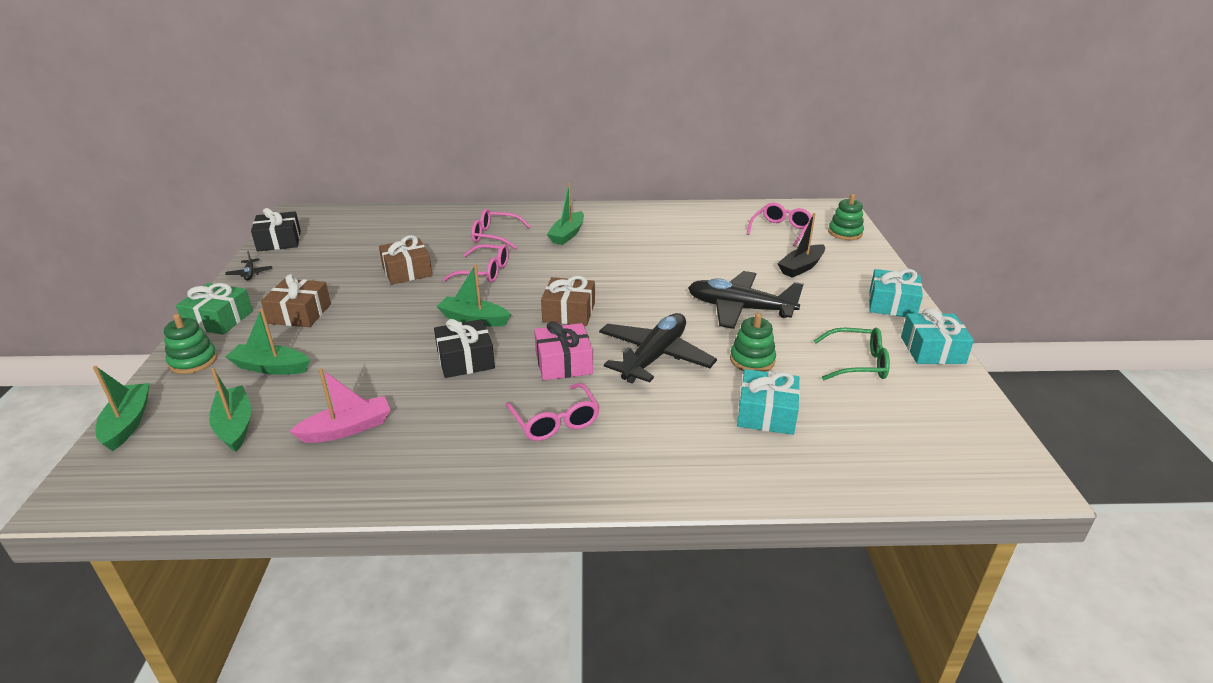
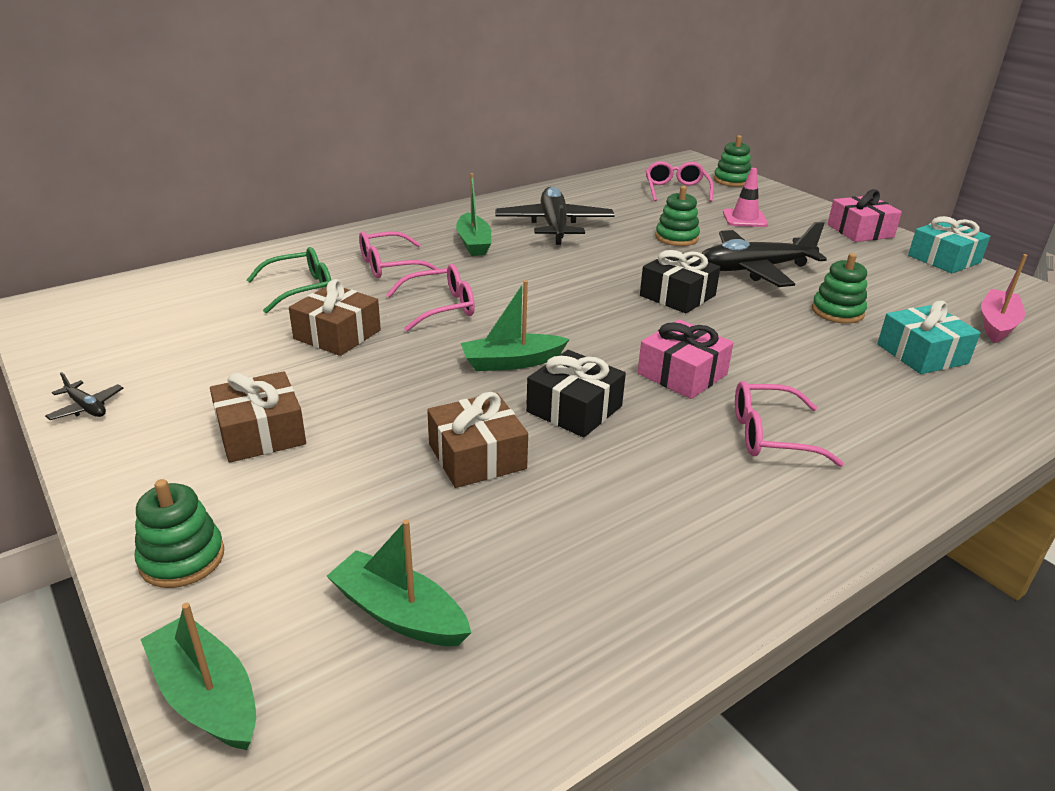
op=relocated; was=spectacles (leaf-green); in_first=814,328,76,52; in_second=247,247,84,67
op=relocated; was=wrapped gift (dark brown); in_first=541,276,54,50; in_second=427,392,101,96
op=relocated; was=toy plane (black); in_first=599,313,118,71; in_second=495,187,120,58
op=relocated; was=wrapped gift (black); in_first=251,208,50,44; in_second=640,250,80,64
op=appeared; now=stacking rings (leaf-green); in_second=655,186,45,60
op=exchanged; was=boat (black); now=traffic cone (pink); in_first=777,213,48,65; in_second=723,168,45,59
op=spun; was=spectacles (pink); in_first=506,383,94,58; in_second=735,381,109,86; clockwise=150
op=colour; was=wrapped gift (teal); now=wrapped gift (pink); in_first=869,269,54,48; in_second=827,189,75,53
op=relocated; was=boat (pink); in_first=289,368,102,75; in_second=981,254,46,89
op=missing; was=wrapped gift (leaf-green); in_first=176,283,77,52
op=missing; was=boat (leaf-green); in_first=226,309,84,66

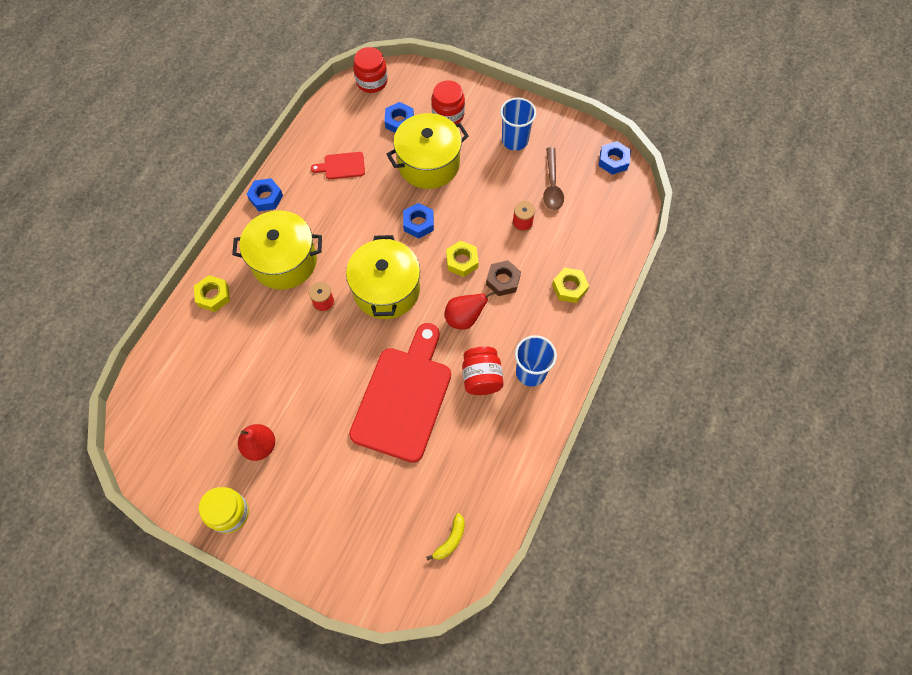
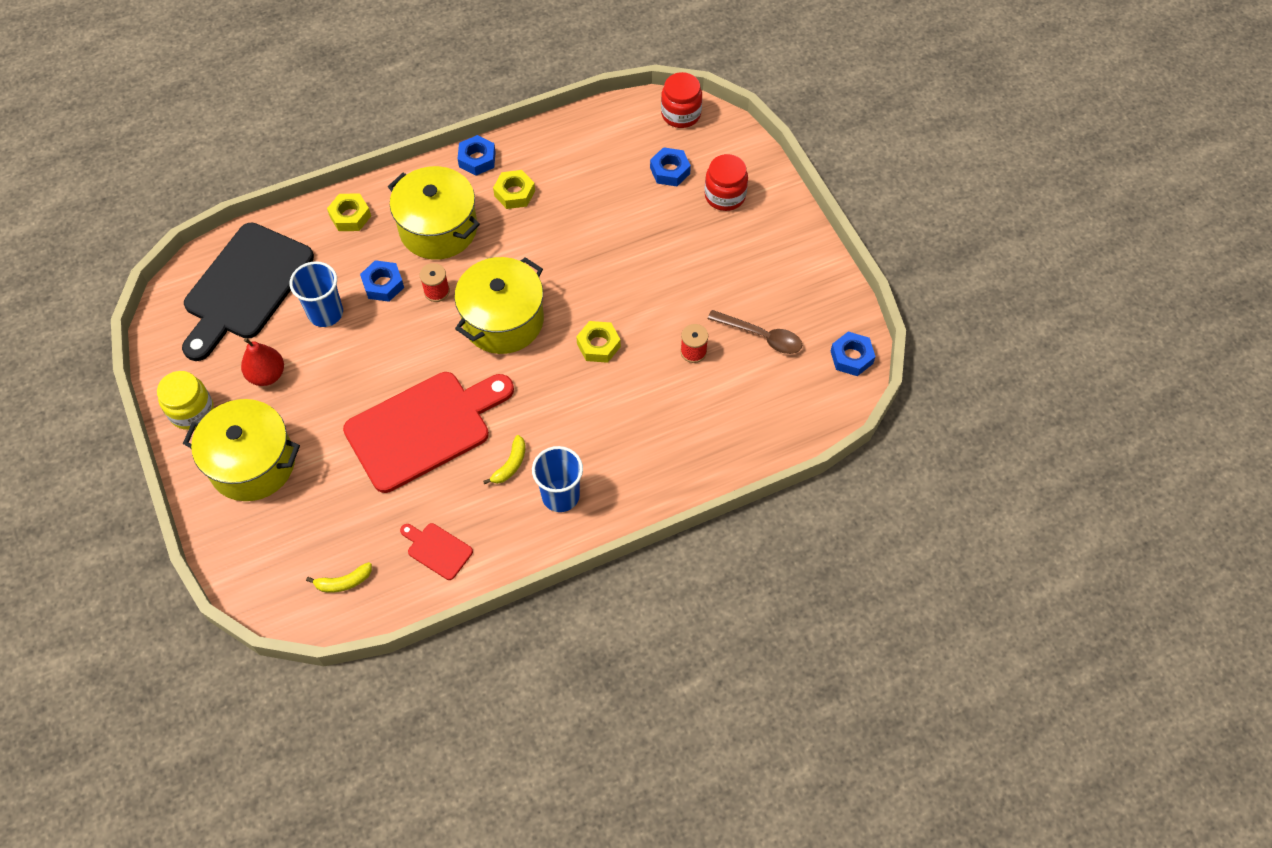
op=appeared; now=bread board (black); in_second=182,223,132,138
op=relocated; was=cooking pot (bright yellow); in_first=387,113,82,76; in_second=183,399,117,102
op=relocated; was=beaker (royal blue); in_first=500,98,36,53; in_second=290,261,53,66
op=relocated; was=hex nut (royal blue); in_first=403,203,31,35; in_second=360,260,44,42
op=relocated; was=bread board (crimson); in_first=311,152,54,27; in_second=400,523,73,57
op=exchanged; was=jam jar (crimson); now=toy banana (bright yellow); in_first=462,346,42,49; in_second=483,435,43,49
op=relocated; was=hex nut (bright yellow); in_first=552,268,37,35; in_second=493,170,42,39
op=spun; was=spoon (dark brown); in_first=543,147,21,63; in_second=708,310,94,44; clockwise=-105
op=missing; was=pear (crimson); in_first=445,291,50,39
op=missing; was=hex nut (dark brown); in_first=486,260,35,36

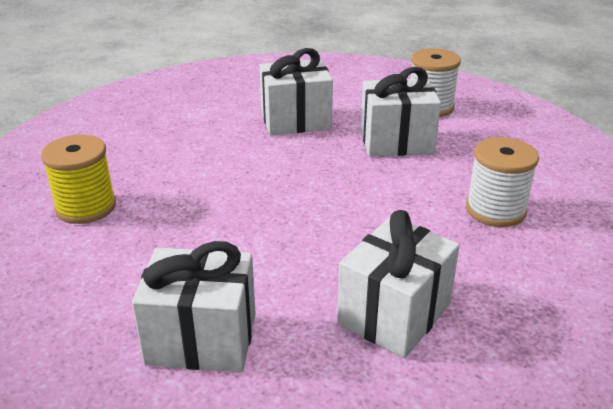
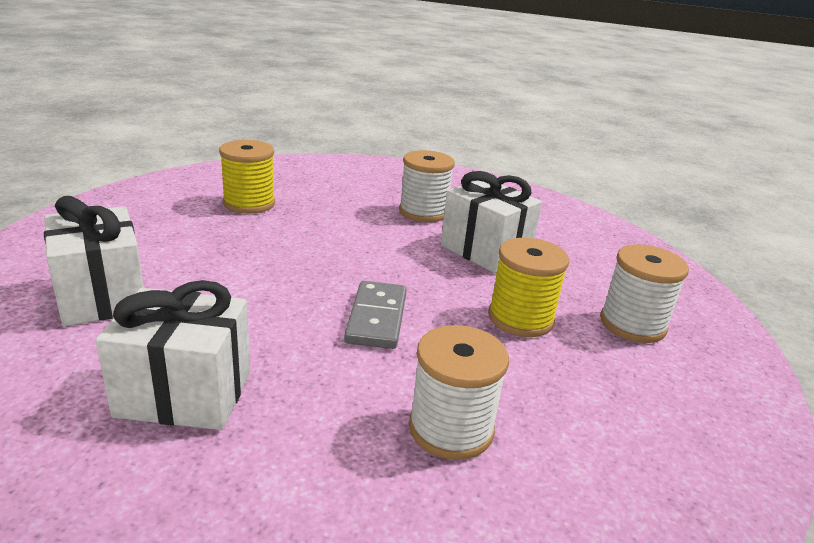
op=appeared; now=domino (grey); in_second=344,281,63,68
op=appeared; now=spool (white); in_second=399,150,56,72
op=exchanged; was=wrapped gift (white); now=spool (bright yellow); in_first=361,67,80,90; in_second=488,238,81,99

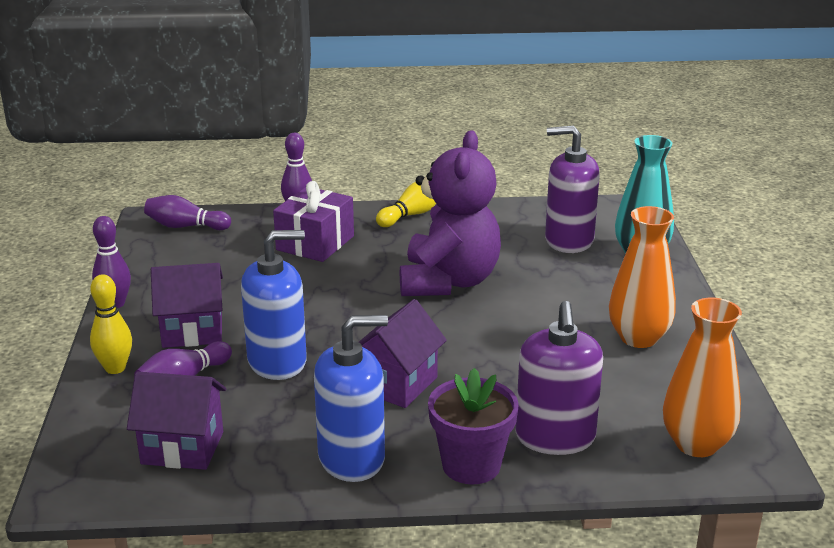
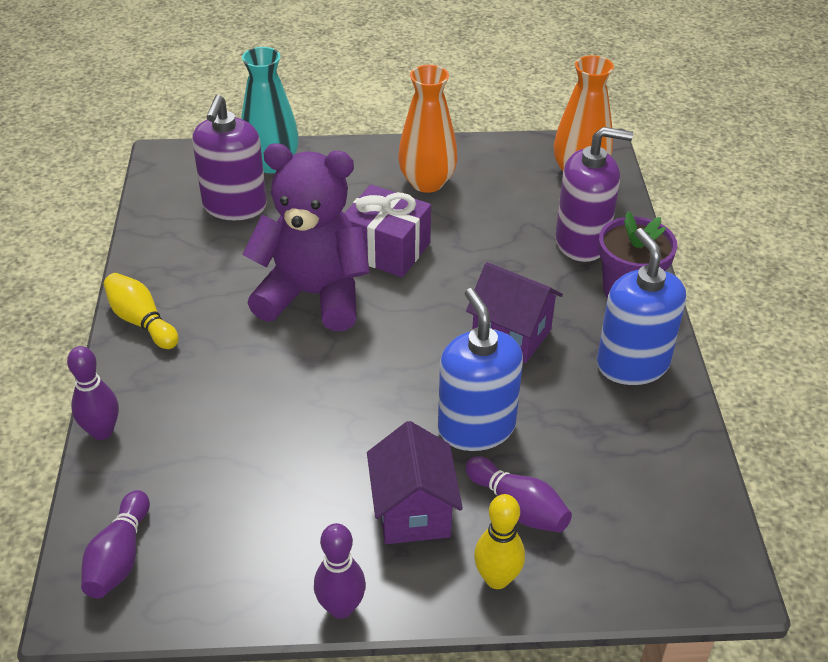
op=relocated; was=wrapped gift (violet); in_first=273,181,81,81; in_second=344,185,87,92
op=missing; was=house (violet); in_first=127,371,99,99

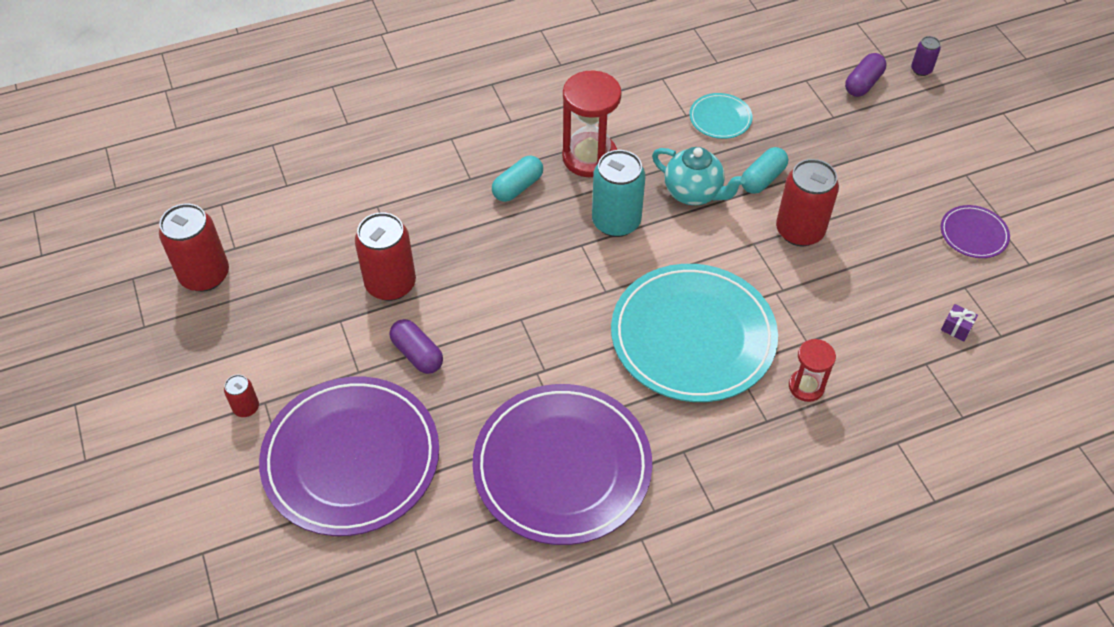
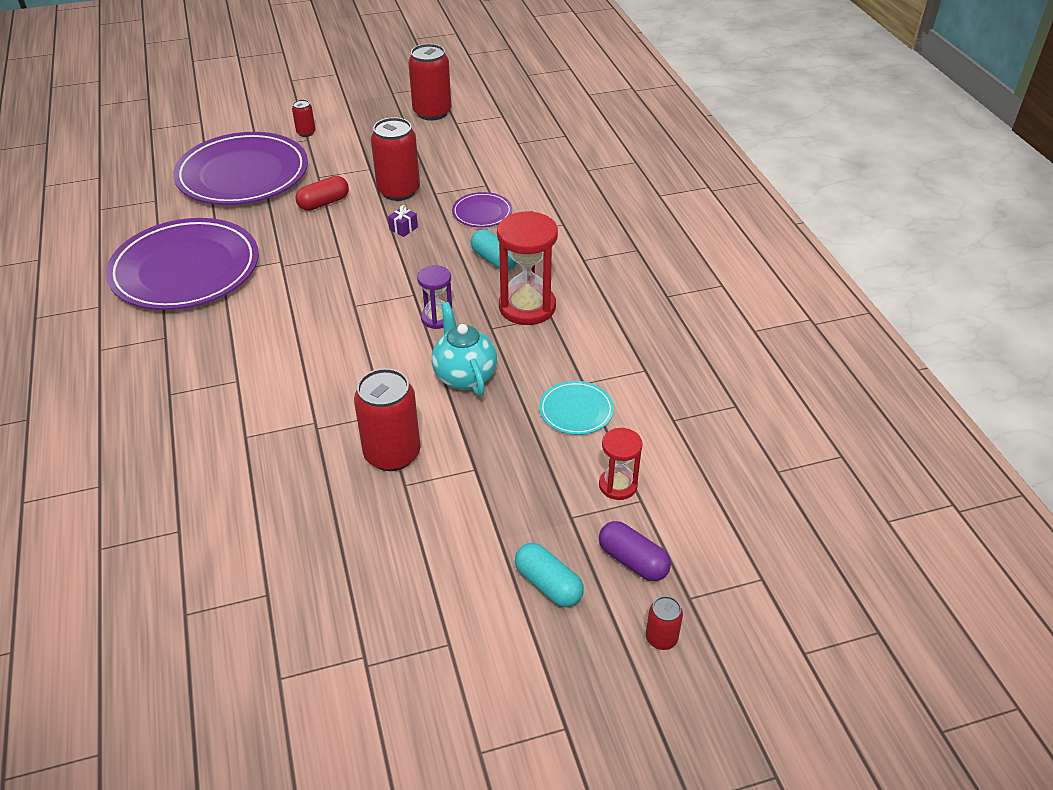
op=colour; was=pill shape (violet); now=pill shape (crimson); in_first=390,319,53,55; in_second=296,176,53,35
op=relocated; was=wrapped gift (violet); in_first=941,304,37,37; in_second=388,205,30,32
op=exchanged; was=tin (teal); now=sandglass (violet); in_first=592,150,53,87; in_second=417,265,35,64
op=spun; was=teapot (teal); in_first=652,147,94,58; in_second=432,302,65,94; clockwise=120
op=relocated; was=dinner plate (violet); in_first=941,205,69,53; in_second=452,192,60,35
op=relocated; was=pill shape (teal); in_first=742,147,46,47; in_second=515,543,69,64
op=relocated; was=sandglass (crimson); in_first=789,339,47,63; in_second=599,428,44,72
op=colour; was=tin (violet); now=tin (crimson); in_first=911,36,30,40; in_second=646,596,37,54
op=missing; was=dinner plate (teal); in_first=611,264,167,138

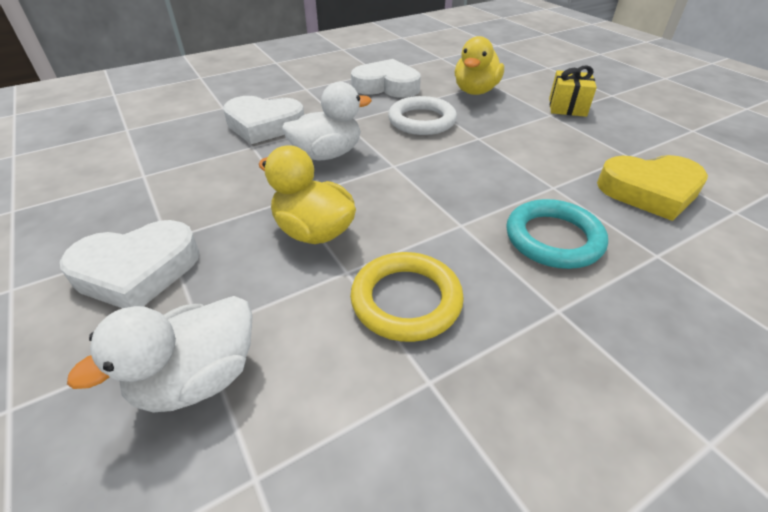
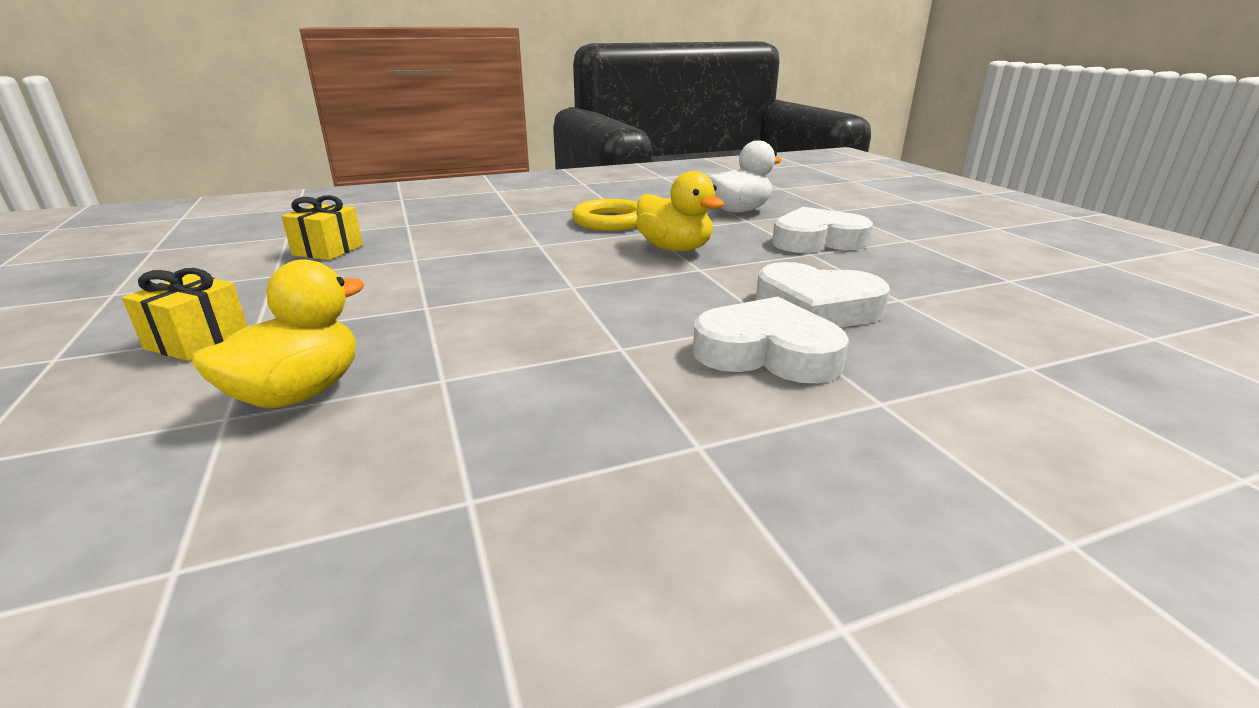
op=exchanged; was=love heart (bright yellow); now=wrapped gift (bright yellow); in_first=597,155,111,66; in_second=281,195,82,65
op=relocated; was=love heart (white); in_first=351,59,70,39; in_second=756,262,134,66
op=missing; was=toy duck (white); in_first=282,82,90,78
op=missing; was=hoop (white); in_first=388,96,69,39
op=missing; was=hoop (teal); in_first=506,199,102,70

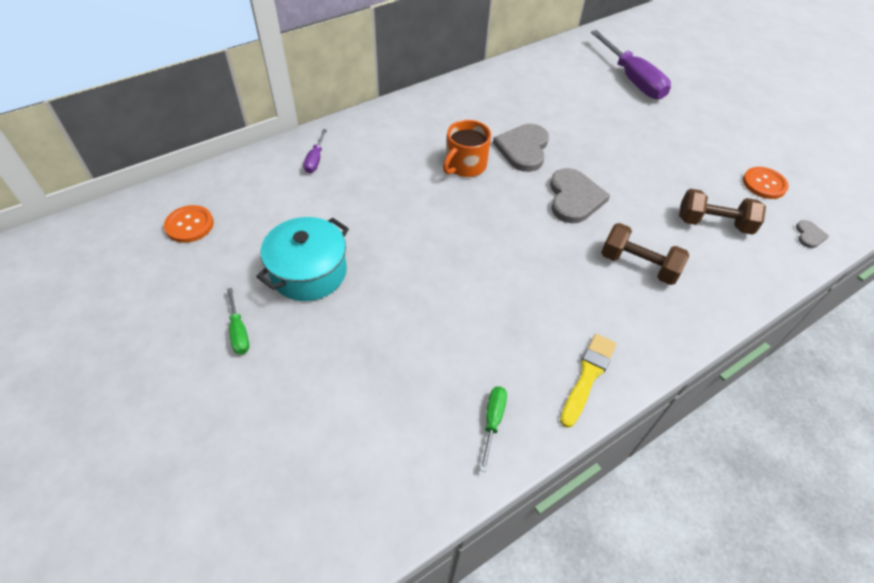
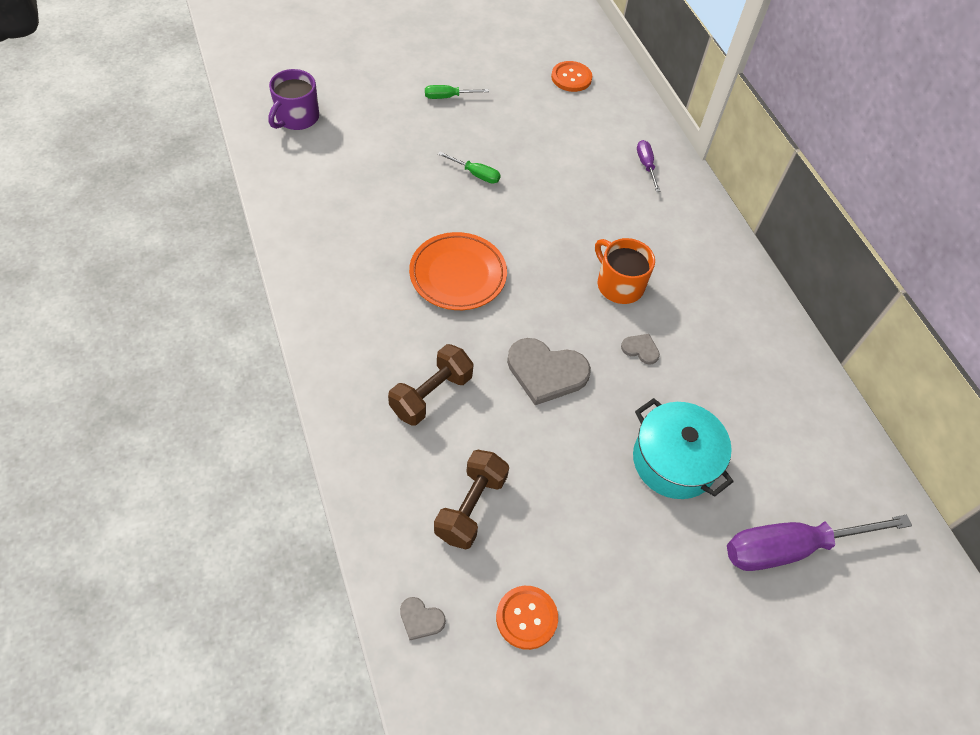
op=appeared; now=tea mug (violet); in_second=268,69,51,61
op=appeared; now=dinner plate (orange); in_second=409,232,98,78
op=relocated; was=flat screwdriver (leaf-green); in_first=480,386,27,86; in_second=438,152,63,32
op=size; was=love heart (grey); in_first=493,124,56,48; in_second=621,334,39,31; ratio=0.48
op=relocated; was=cooking pot (teal); in_first=256,217,93,84; in_second=633,398,101,101
op=spun; was=flat screwdriver (violet); in_first=303,129,24,44; in_second=637,140,23,52; clockwise=60
op=missing; was=paintbrush (bright yellow); in_first=560,334,56,94

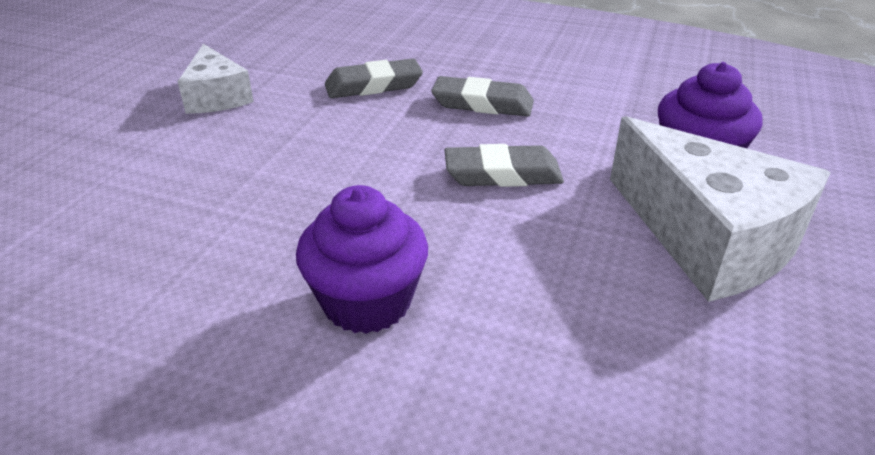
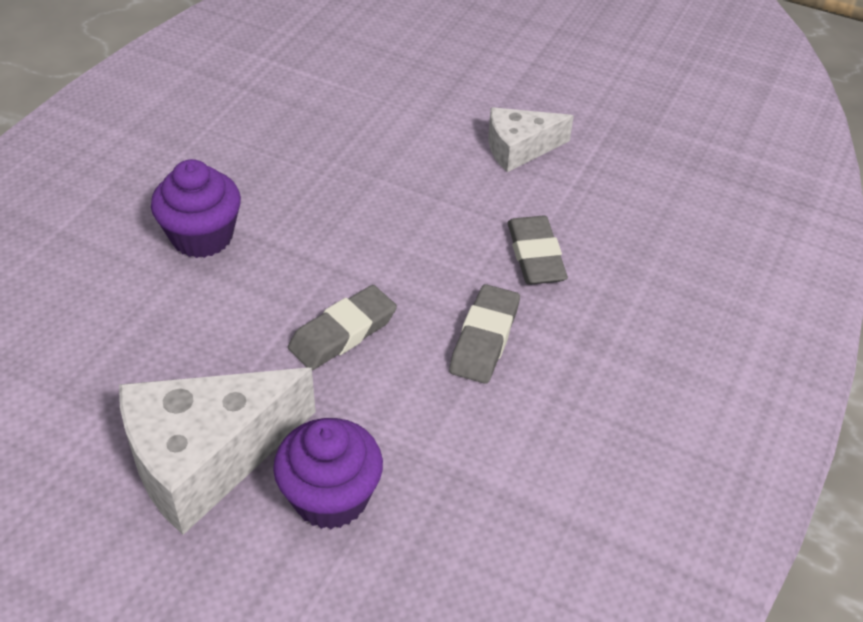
op=spun; was=gum eraser (grey); in_first=445,144,119,43; in_second=288,285,109,85; clockwise=45

